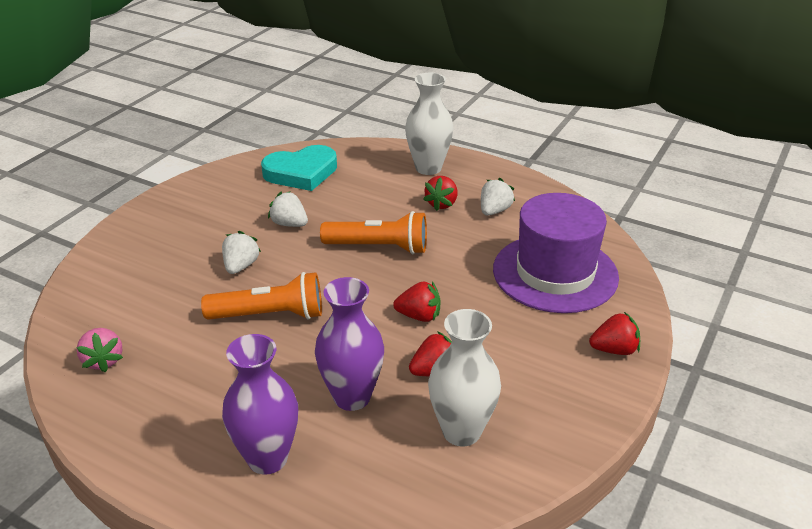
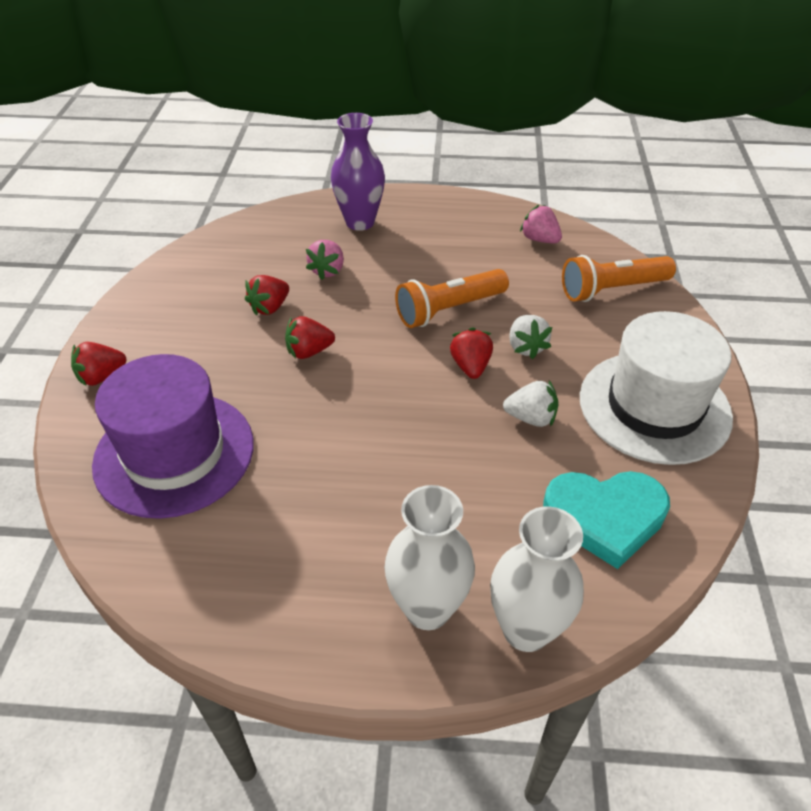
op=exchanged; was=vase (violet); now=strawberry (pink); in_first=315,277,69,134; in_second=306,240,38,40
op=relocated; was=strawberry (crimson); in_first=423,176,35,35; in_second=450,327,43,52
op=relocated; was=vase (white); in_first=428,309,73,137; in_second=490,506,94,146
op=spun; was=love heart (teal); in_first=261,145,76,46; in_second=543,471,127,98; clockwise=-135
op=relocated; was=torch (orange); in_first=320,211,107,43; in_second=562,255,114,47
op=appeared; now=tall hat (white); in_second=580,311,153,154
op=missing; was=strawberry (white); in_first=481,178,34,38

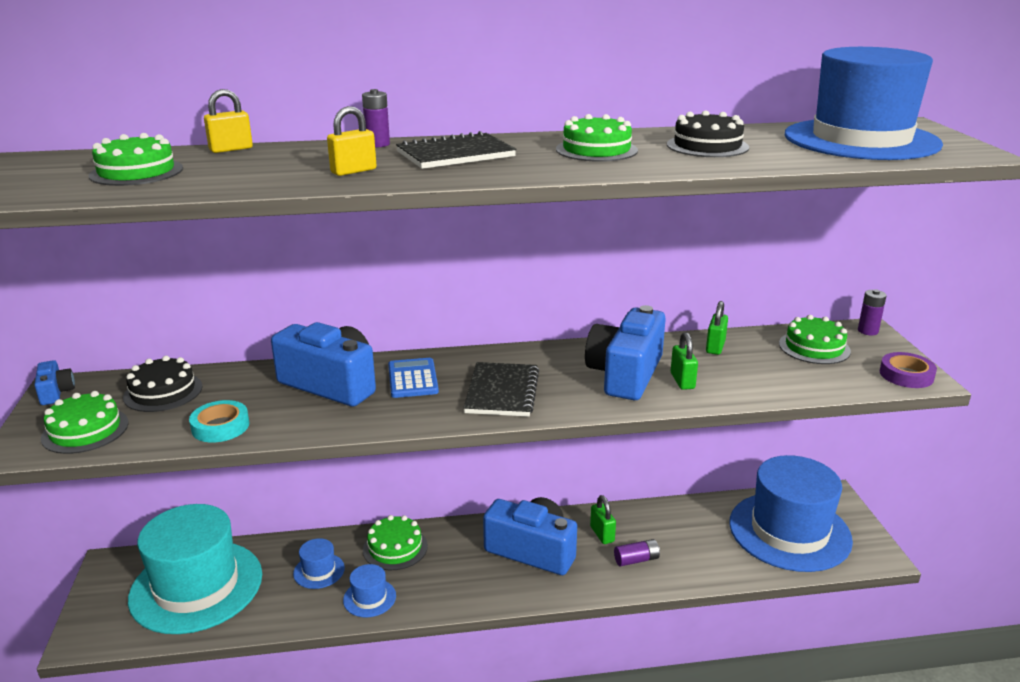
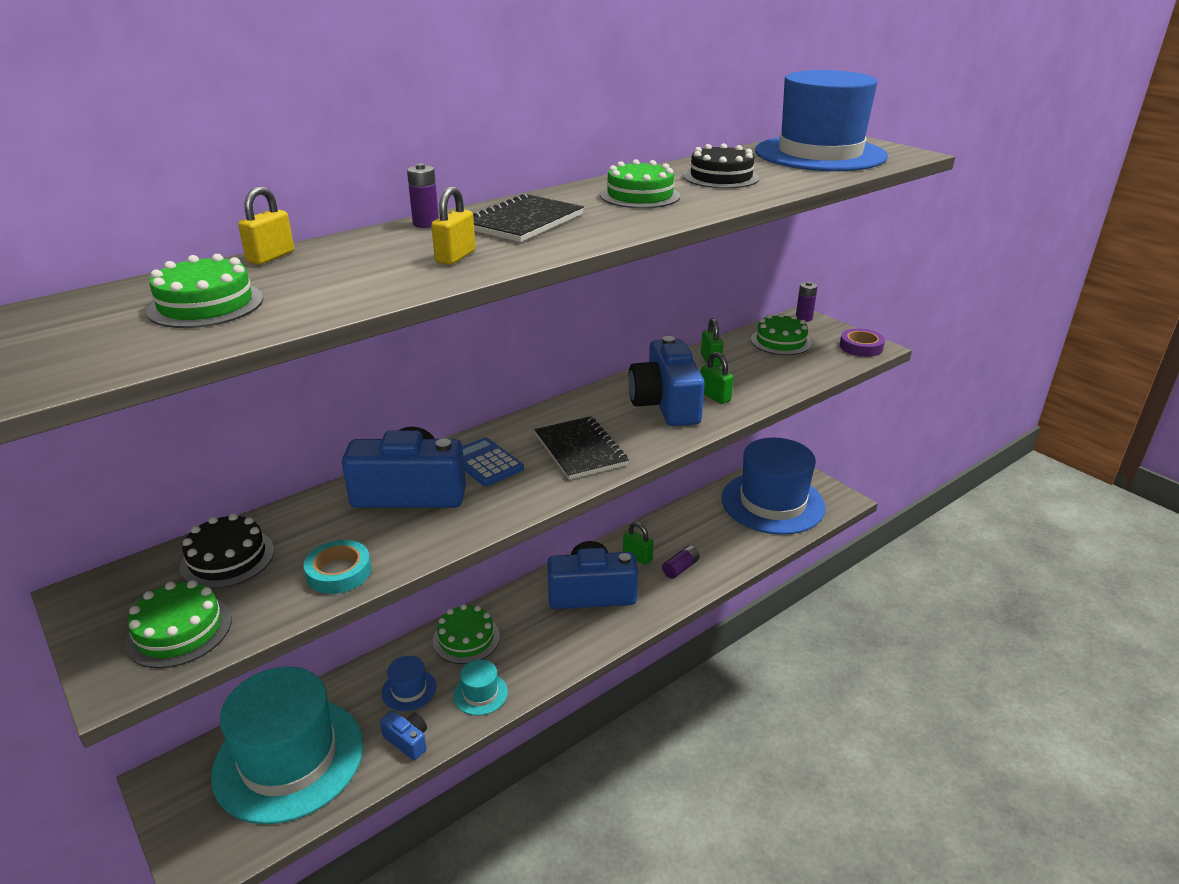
op=relocated; was=photo camera (royal blue); in_first=34,360,41,45; in_second=380,711,47,49
op=colour; was=tall hat (royal blue); now=tall hat (teal); in_first=343,564,53,53; in_second=453,659,55,57

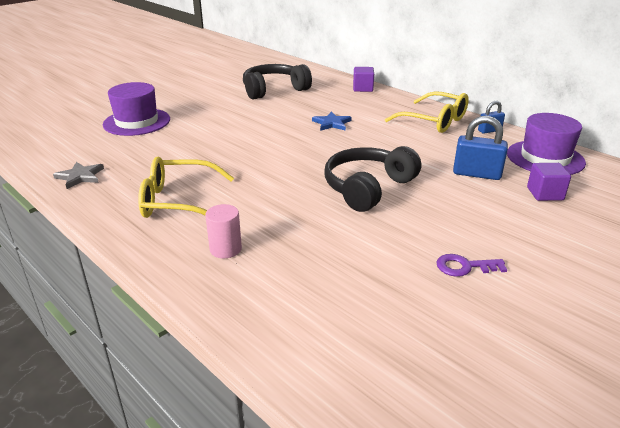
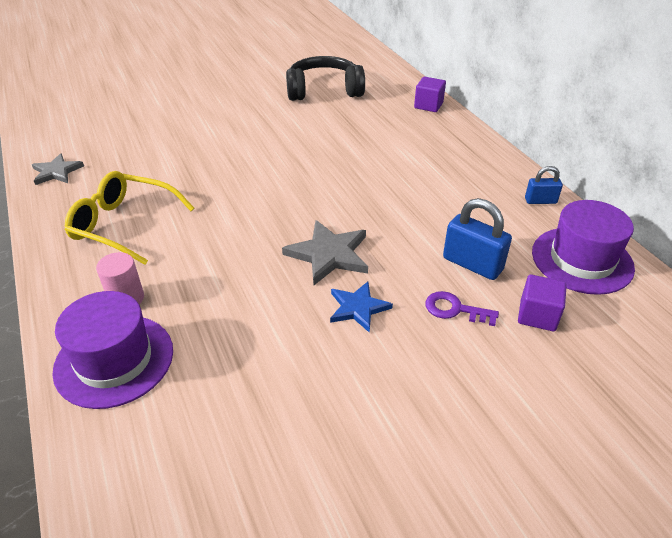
op=relocated; was=tall hat (violet); in_first=103,82,67,54; in_second=52,291,121,118
op=exchanged; was=headphones (black); now=star (grey); in_first=324,146,97,66; in_second=282,220,86,65
op=relocated; was=star (royal blue); in_first=312,111,40,20; in_second=330,281,63,52
op=relocated; was=latchkey (violet); in_first=437,254,70,23; in_second=425,291,74,35
op=missing; was=spectacles (bright yellow); in_first=385,91,84,42

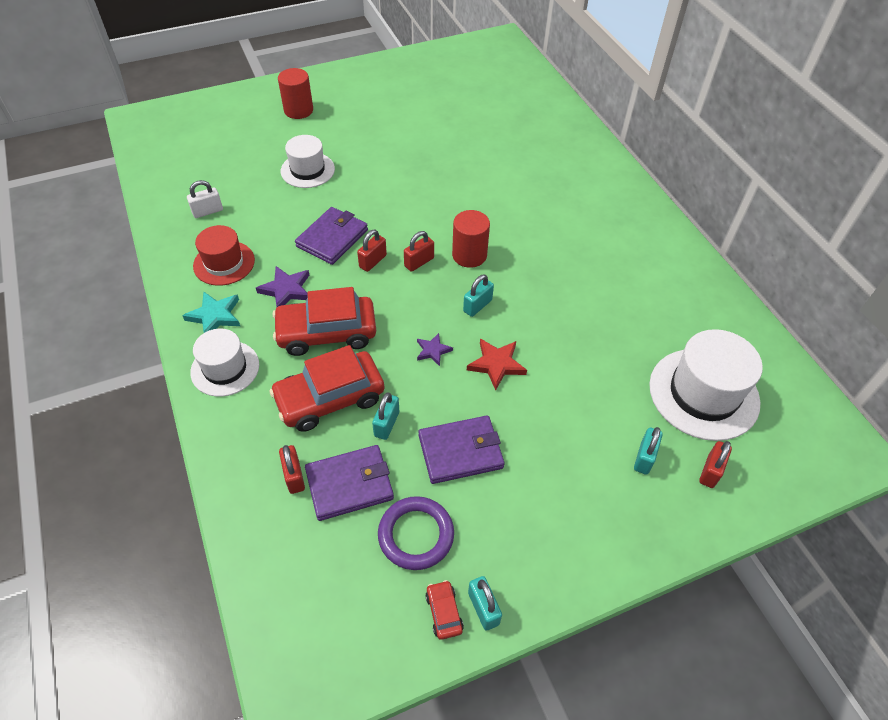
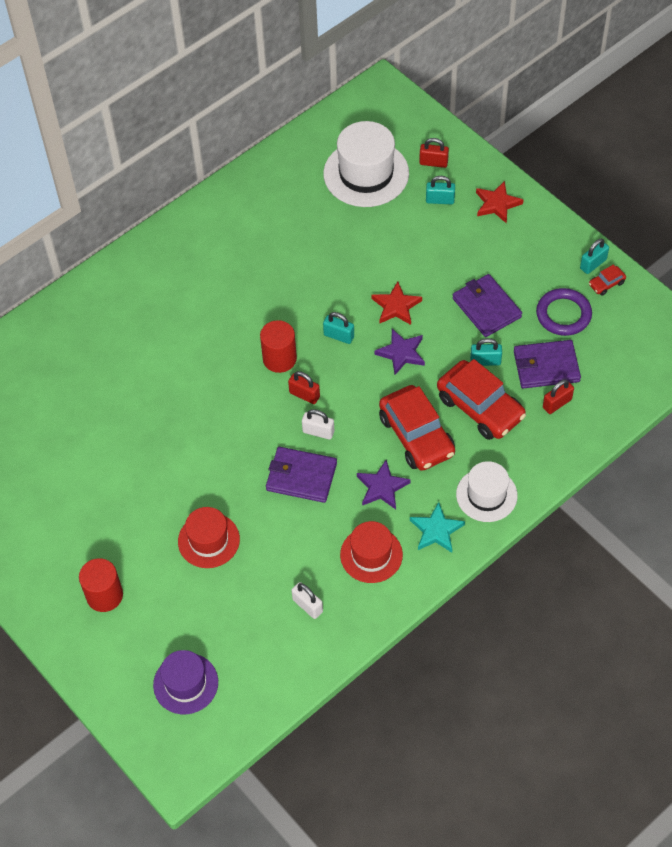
op=appeared; now=tall hat (violet); in_second=153,650,65,64
op=colour; was=tall hat (white); now=tall hat (crimson); in_first=281,135,54,53; in_second=178,507,62,61
op=colour; was=small lock (crimson); now=small lock (white); in_first=357,230,30,42; in_second=302,409,32,31
op=size; was=star (violet); in_first=417,333,36,33; in_second=374,329,51,46; ratio=1.56
op=appeared; now=star (crimson); in_second=476,181,47,42
op=spun; was=card wallet (violet); in_first=305,445,89,76; in_second=514,340,67,48; clockwise=-60

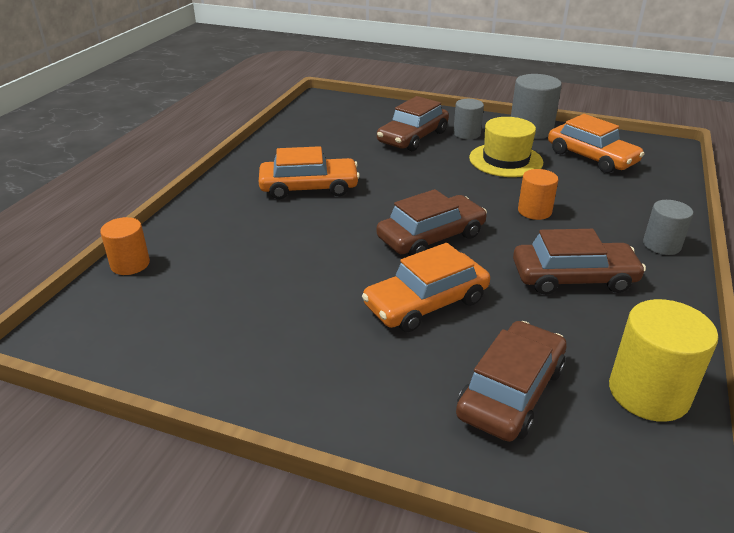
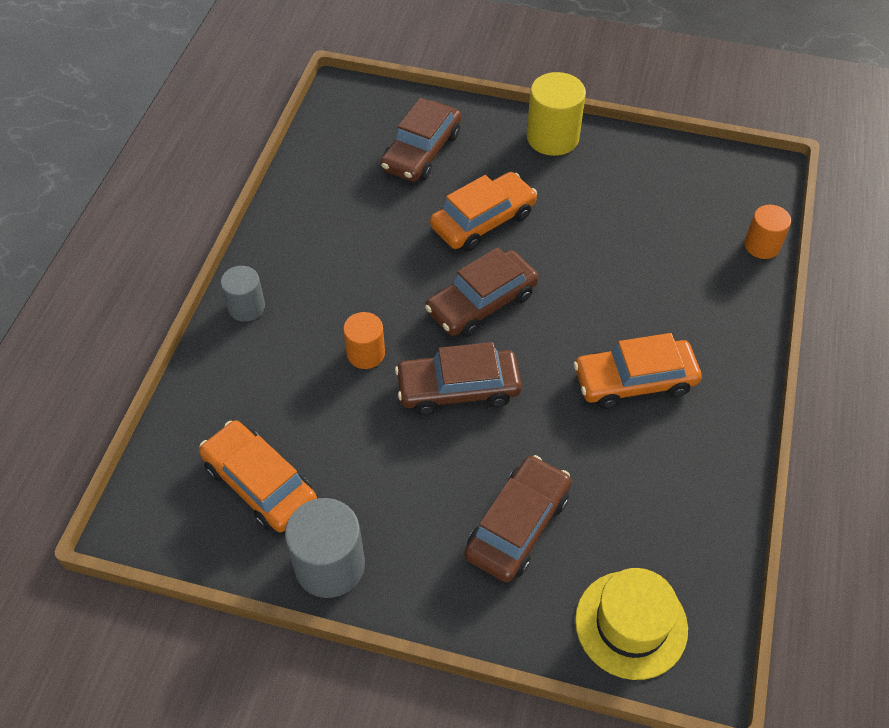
op=relocated; was=automobile (dark brown); in_first=513,229,133,66; in_second=395,342,127,73
op=relocated; was=cylinder shape (bright yellow); in_first=609,299,109,123; in_second=527,72,59,84
op=relocated; was=tall hat (bright yellow); in_first=469,117,74,60; in_second=575,568,113,112
op=missing; was=cylinder shape (grey); in_first=453,99,31,40

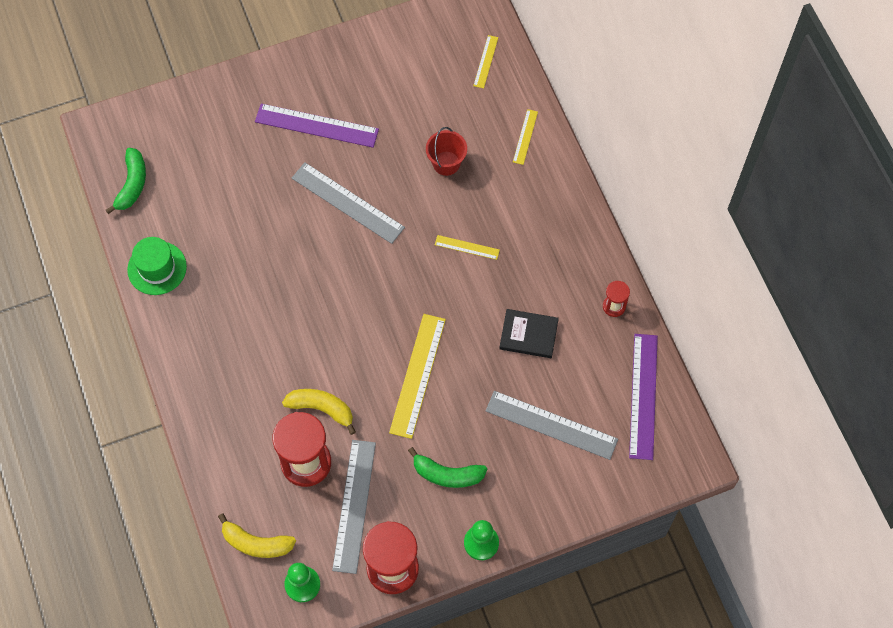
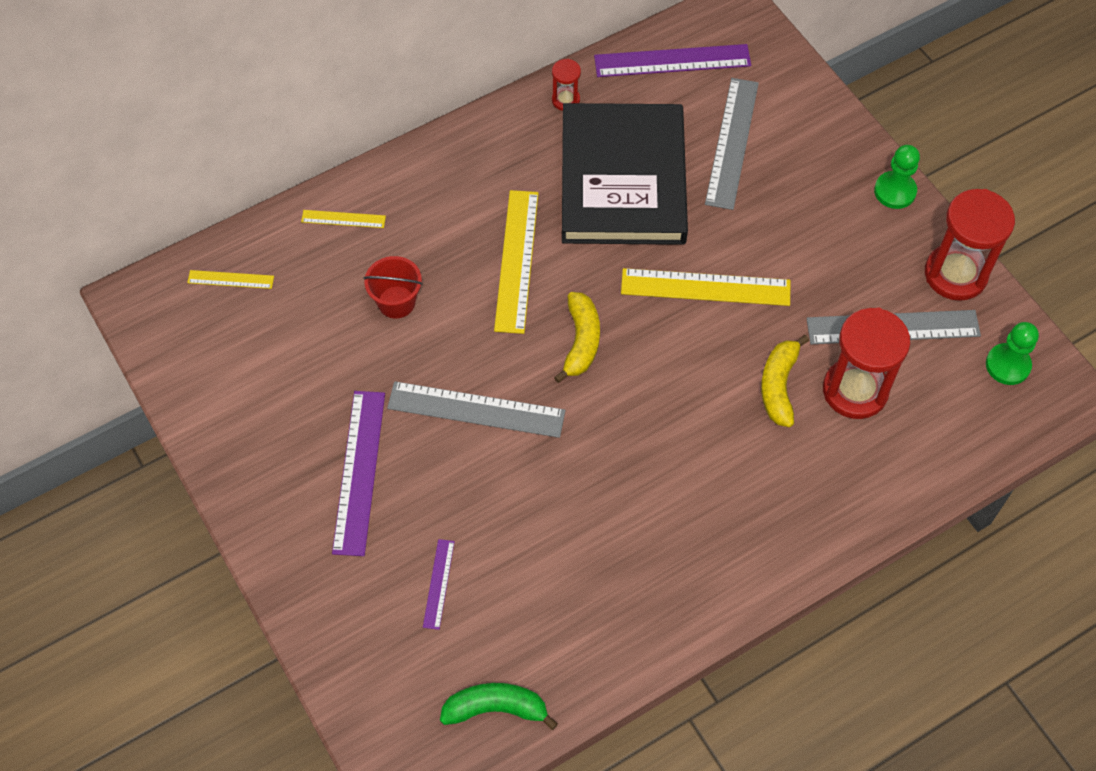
op=spun; was=ruler (grey); in_first=292,162,113,82; in_second=387,381,178,57; clockwise=75
op=appeared; now=ruler (violet); in_second=423,539,32,91
op=size; was=ruler (bright yellow); in_first=435,235,65,25; in_second=494,190,45,144; ratio=1.97
op=relocated; was=toy banana (bright yellow); in_first=218,513,78,45; in_second=554,292,46,91
op=size; was=hardcover (black); in_first=499,309,60,49; in_second=562,103,126,142; ratio=2.34
op=missing; was=tall hat (leaf-green); in_first=127,237,60,58
op=missing; was=toy banana (leaf-green); in_first=408,447,79,41

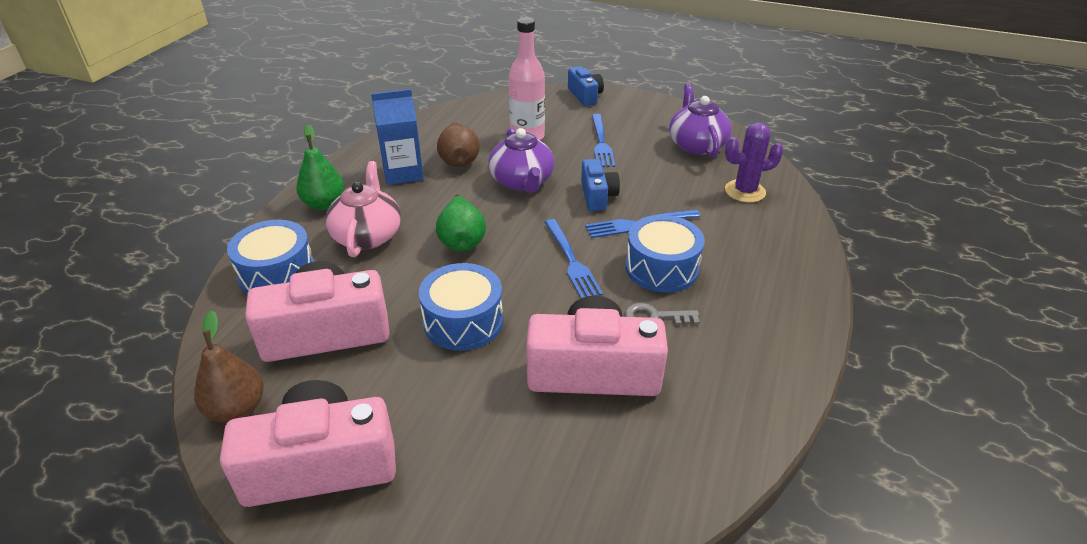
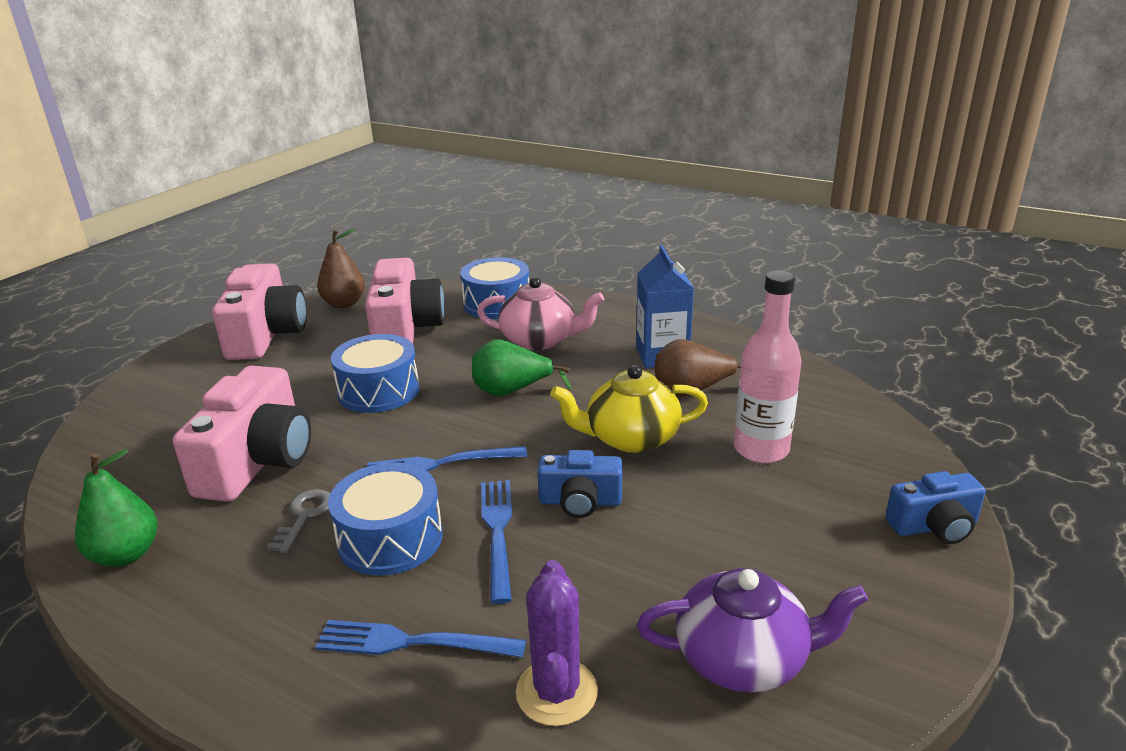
op=relocated; was=pear (leaf-green); in_first=296,124,48,86; in_second=75,449,82,118
op=relocated; was=fork (royal blue); in_first=592,114,23,53; in_second=315,620,211,38
op=colour; was=teapot (violet); now=teapot (bright yellow); in_first=488,128,66,65; in_second=550,365,158,88

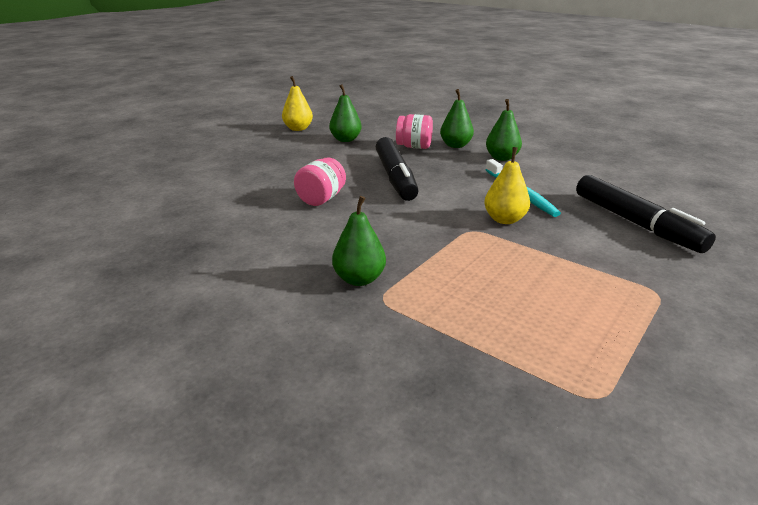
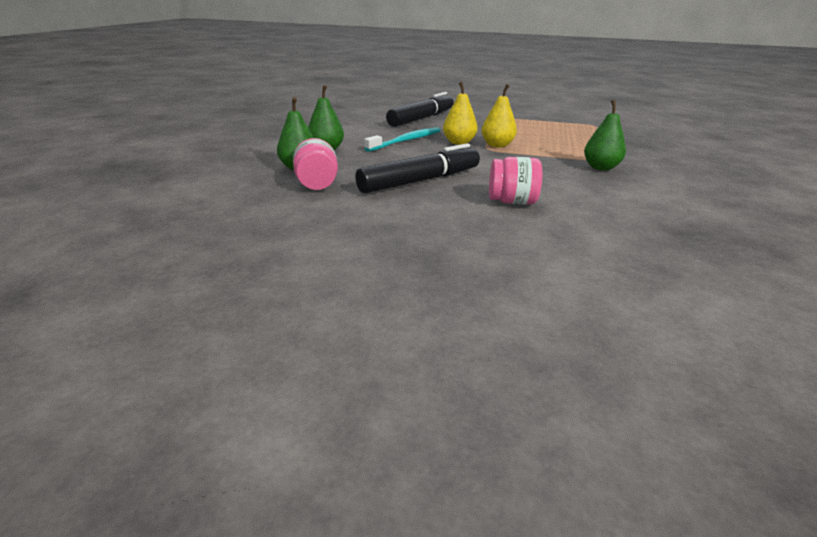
op=relocated; was=pear (bright yellow); in_first=282,76,31,55; in_second=482,84,35,64
op=missing; was=pear (leaf-green); in_first=329,84,33,58

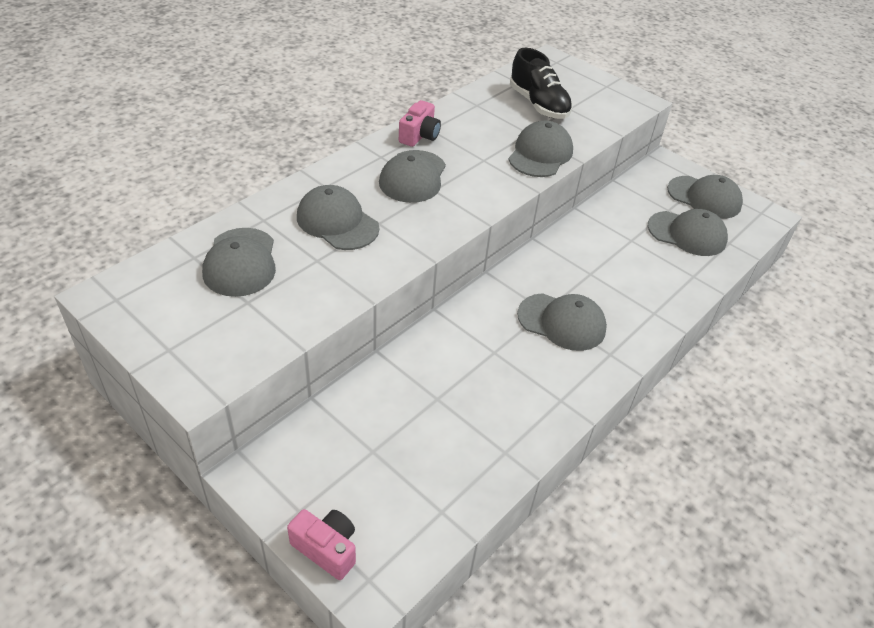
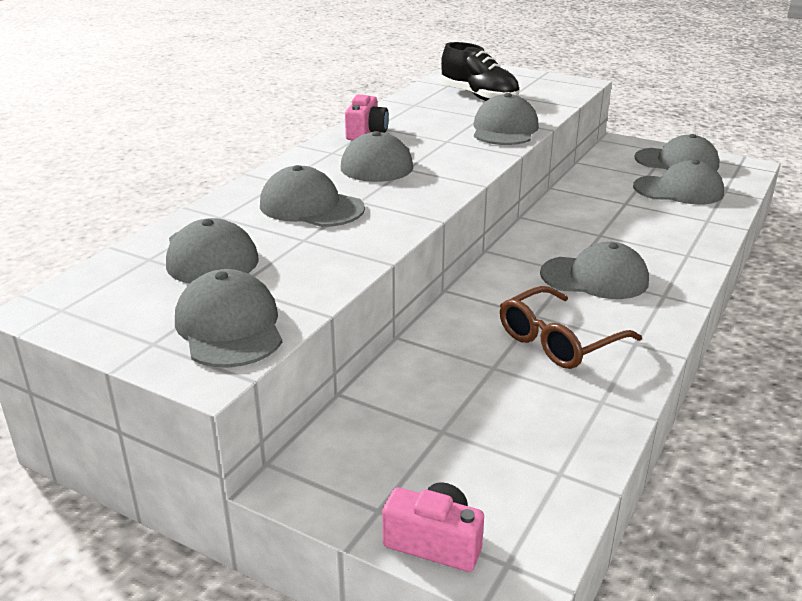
op=appeared; now=peaked cap (grey); in_second=175,269,107,99
op=appeared; now=spectacles (dark brown); in_second=500,286,142,83

